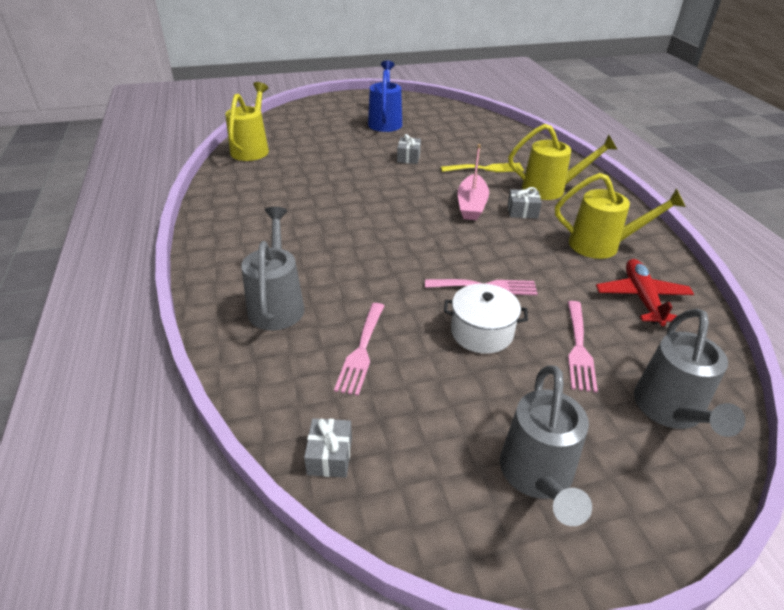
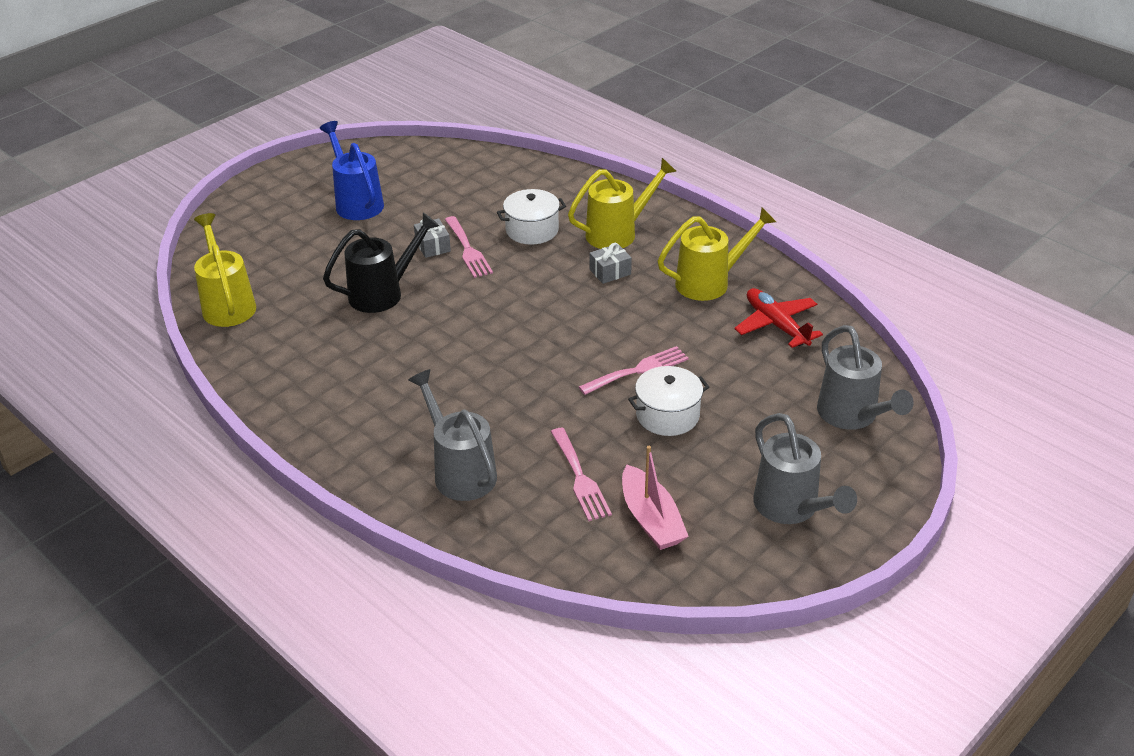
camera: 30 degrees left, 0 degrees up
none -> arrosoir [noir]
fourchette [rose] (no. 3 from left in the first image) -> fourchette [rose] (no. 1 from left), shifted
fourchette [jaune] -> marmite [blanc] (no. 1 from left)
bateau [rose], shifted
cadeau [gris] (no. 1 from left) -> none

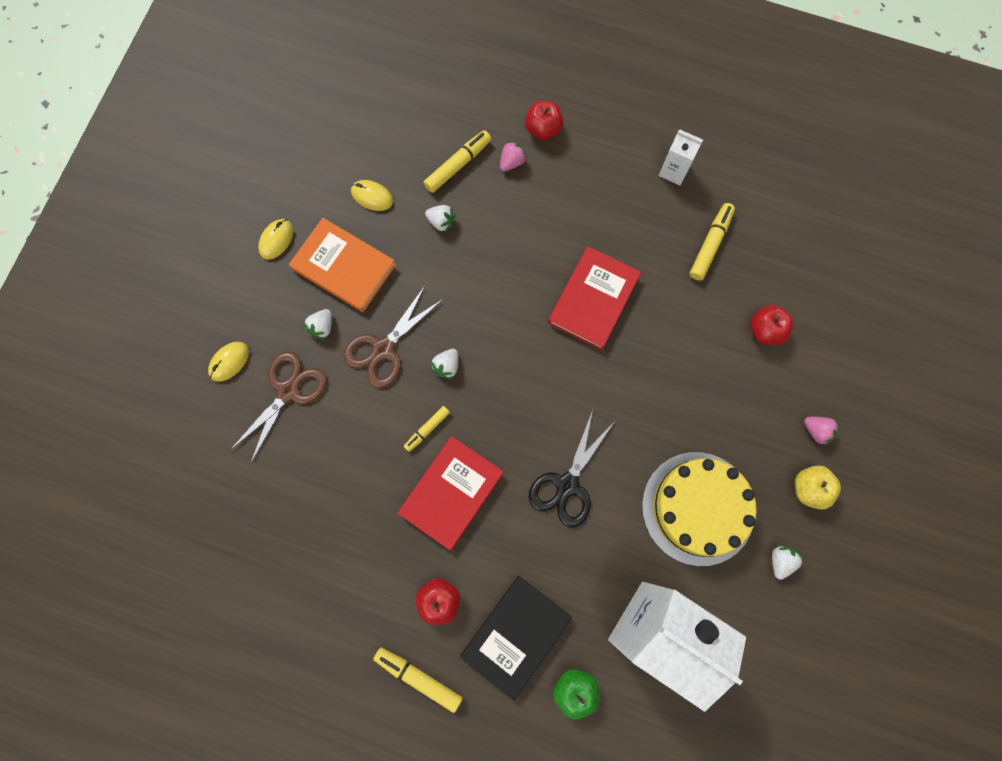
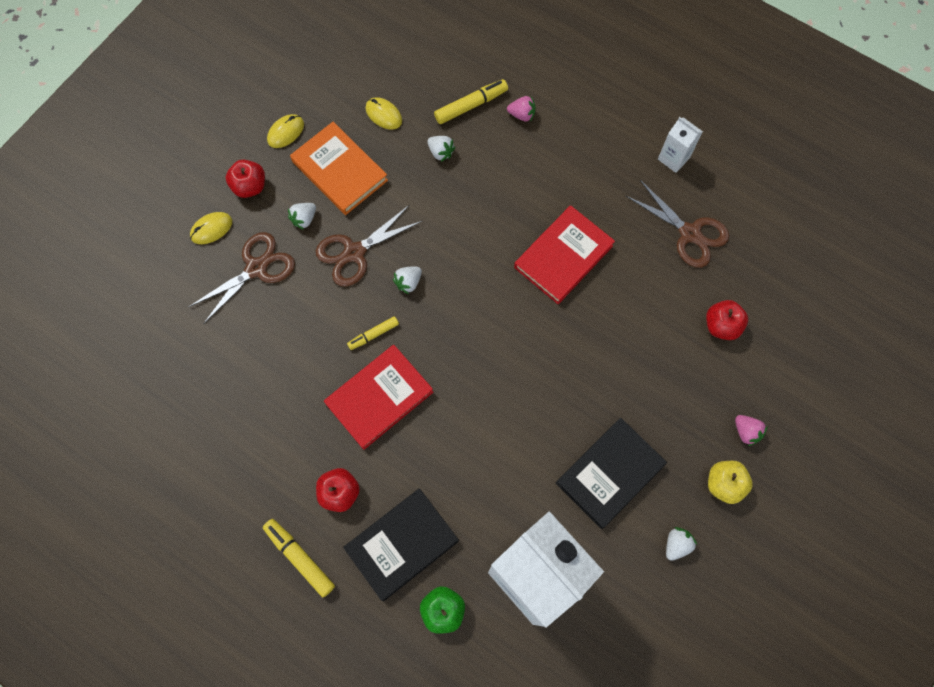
camera: 15 degrees right, 5 degrees down
pomme [rouge] (no. 2 from left in the first image) -> pomme [rouge] (no. 1 from left), shifted
fraise [rose] (no. 1 from left), 45 degrees clockwise
gâteau [jaune] -> livre [noir] (no. 2 from left)
feutre [jaune] (no. 4 from left) -> ciseaux [marron] (no. 3 from left)
ciseaux [noir] -> none

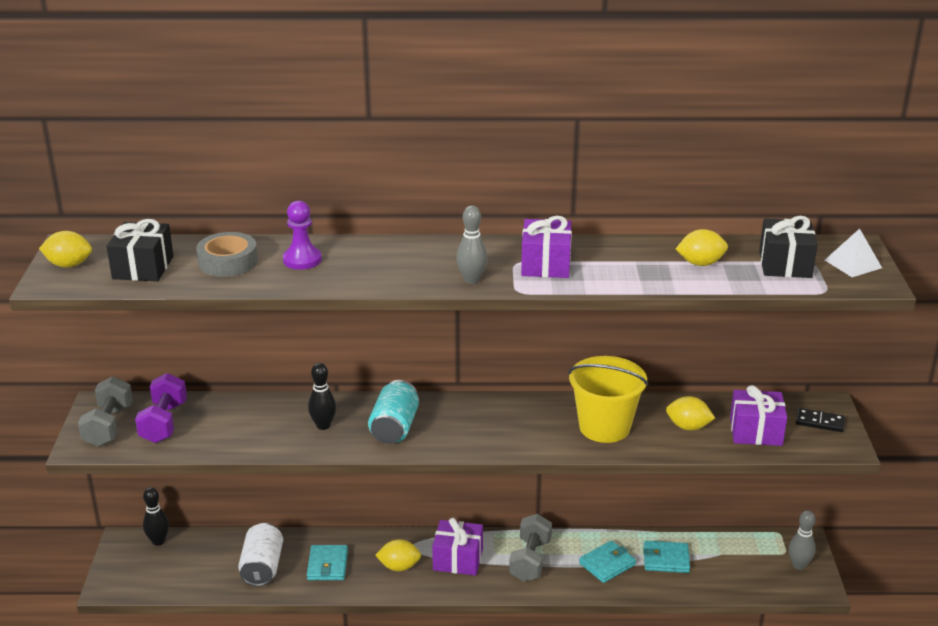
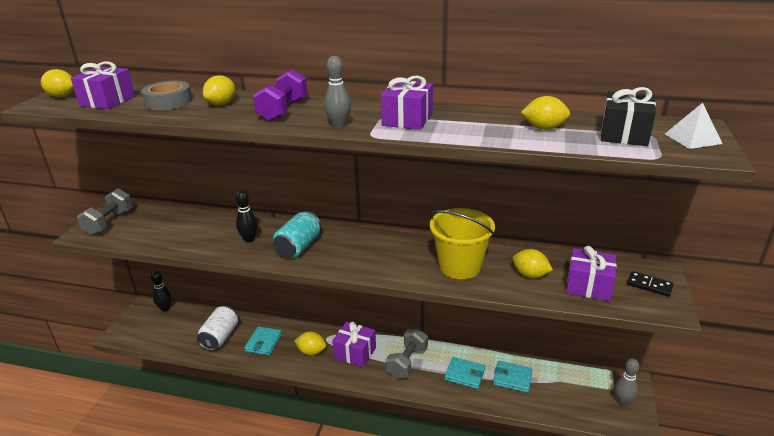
camera: 15 degrees right, 0 degrees up
cadeau [noir] (no. 1 from left) -> cadeau [violet] (no. 1 from left)
pion [violet] -> citron [jaune] (no. 2 from left)
haltère [violet], shifted
portefeuille [turquoise] (no. 2 from left), 45 degrees clockwise

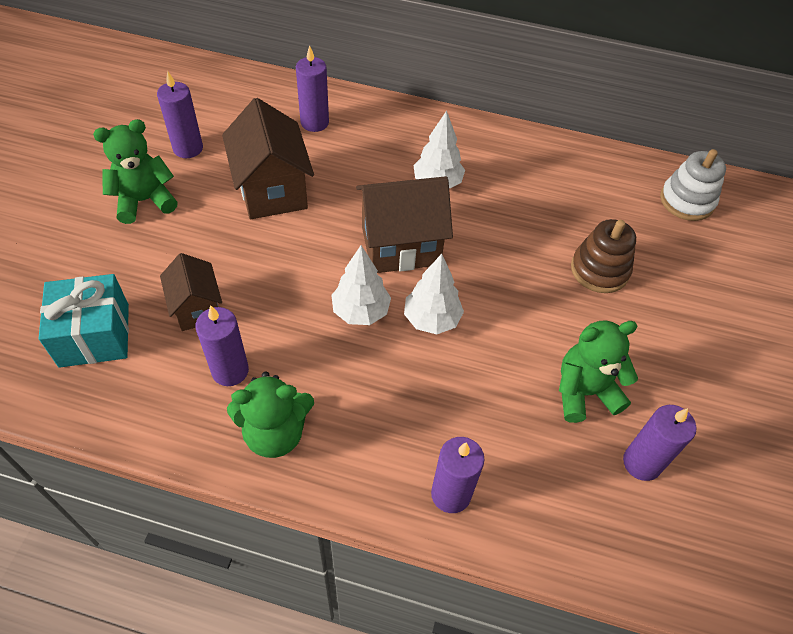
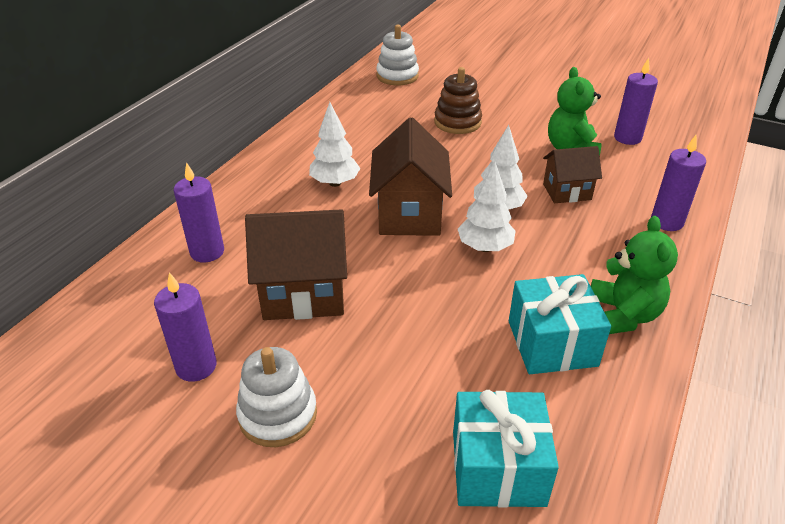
camera: 75 degrees left, 15 degrees down
ours en peluche [vert] (no. 1 from left) -> jouet à empiler [blanc] (no. 1 from left)
bougie [violet] (no. 2 from left) -> cadeau [turquoise] (no. 2 from left)
maison [marron] (no. 1 from left in the first image) -> maison [marron] (no. 3 from left), shifted

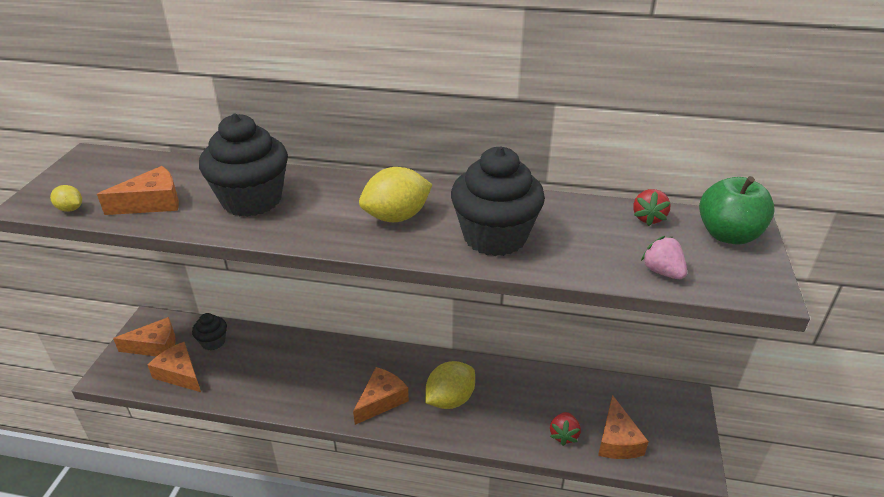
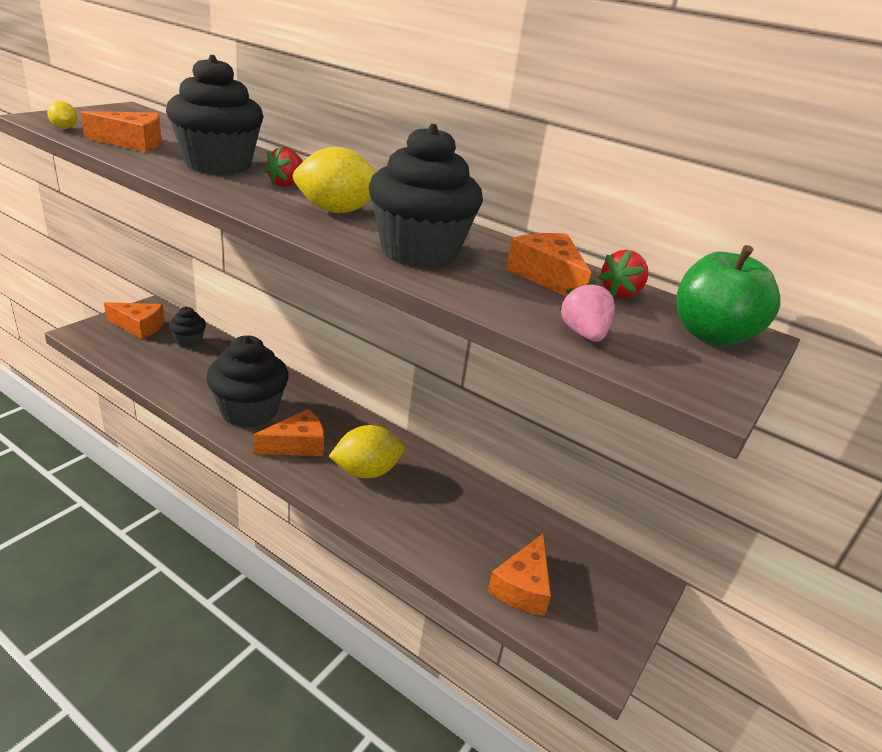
camera: 20 degrees right, 5 degrees down
none -> muffin [noir] (no. 3 from left)
fraise [rouge] (no. 1 from left), shifted
fromage [orange] (no. 3 from left in the first image) -> fromage [orange] (no. 5 from left), shifted

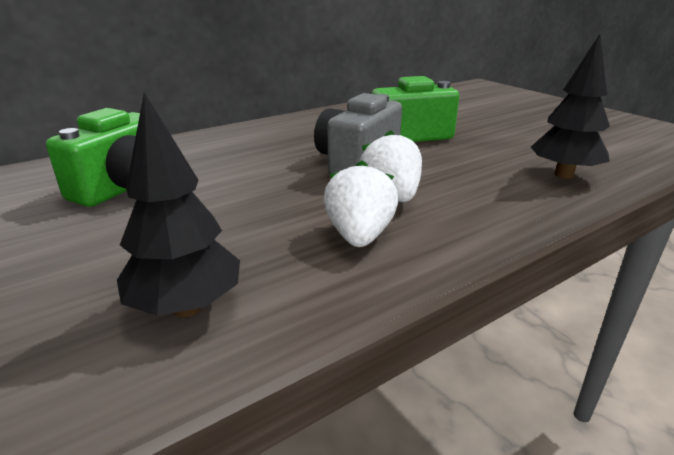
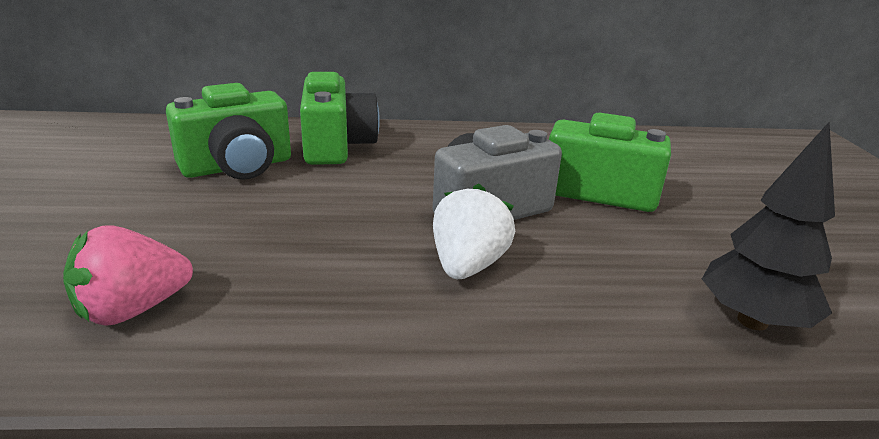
camera: 30 degrees right, 0 degrees up
arbre [noir] (no. 1 from left) -> fraise [rose]
none -> appareil photo [vert] (no. 2 from left)
fraise [blanc] (no. 1 from left) -> none

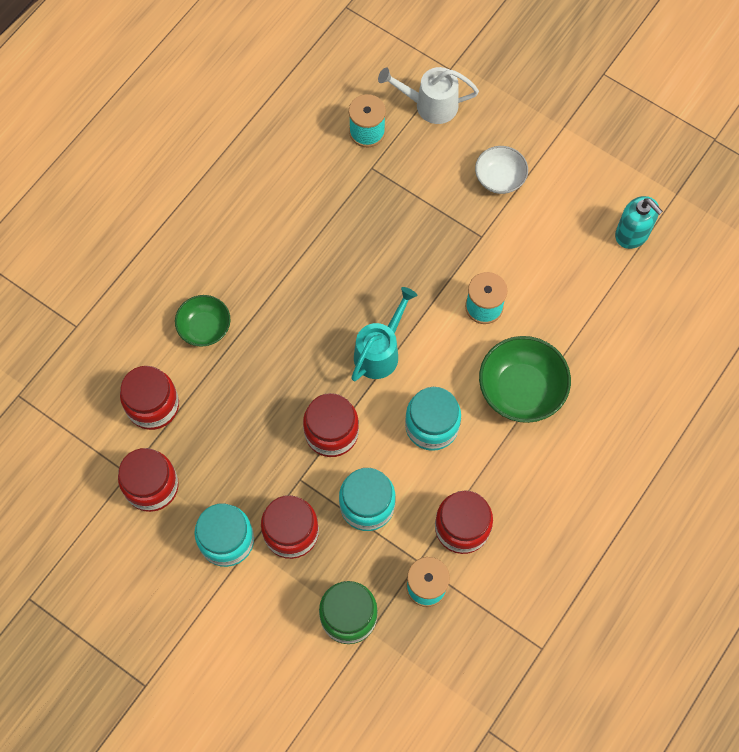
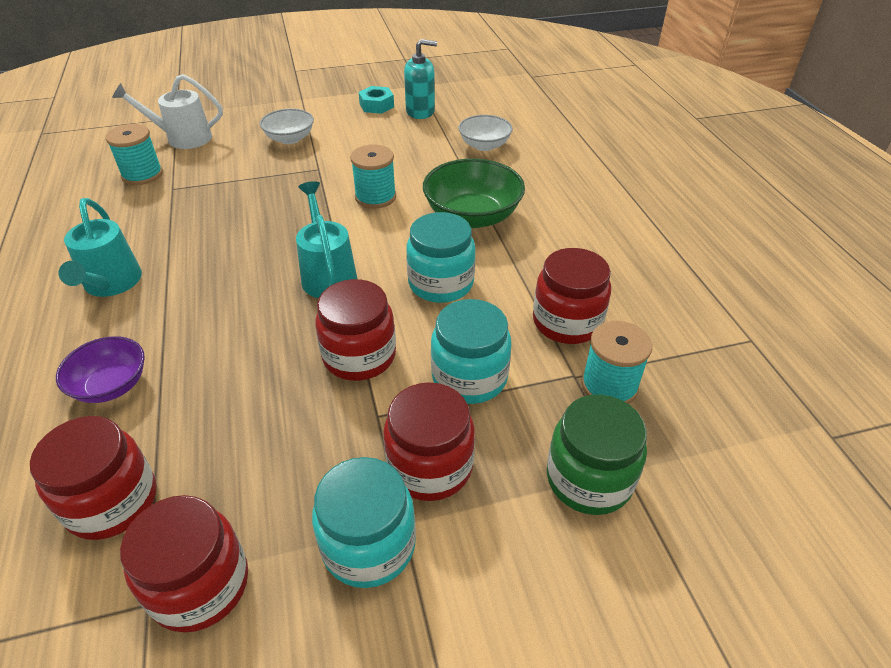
camera: 50 degrees left, 25 degrees down
bol [vert] (no. 1 from left) -> bol [violet]
none -> arrosoir [turquoise] (no. 1 from left)
arrosoir [blanc], 45 degrees clockwise
none -> écrou [turquoise]
none -> bol [blanc] (no. 2 from left)

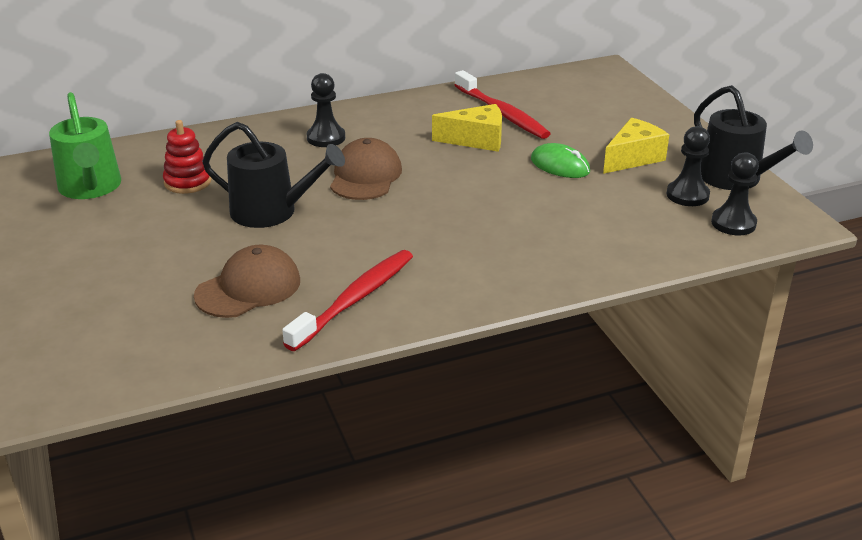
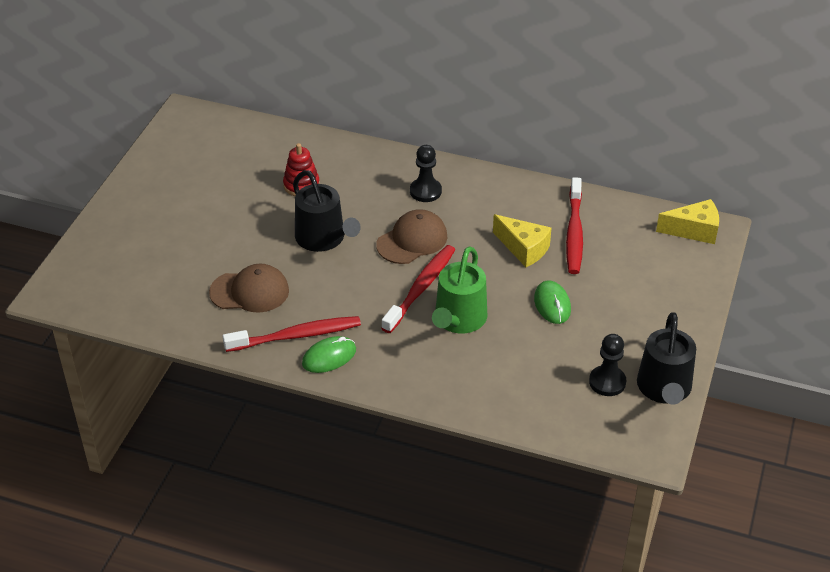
camera: 40 degrees right, 10 degrees up
none -> souris [vert] (no. 1 from left)
none -> brosse à dents [rouge] (no. 2 from left)
arrosoir [vert], shifted
fromage [jaune] (no. 2 from left), shifted
pion [noir] (no. 3 from left) -> none

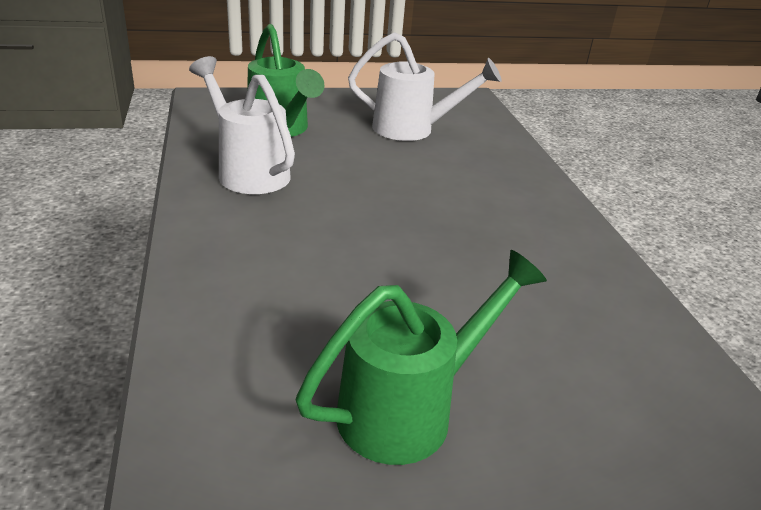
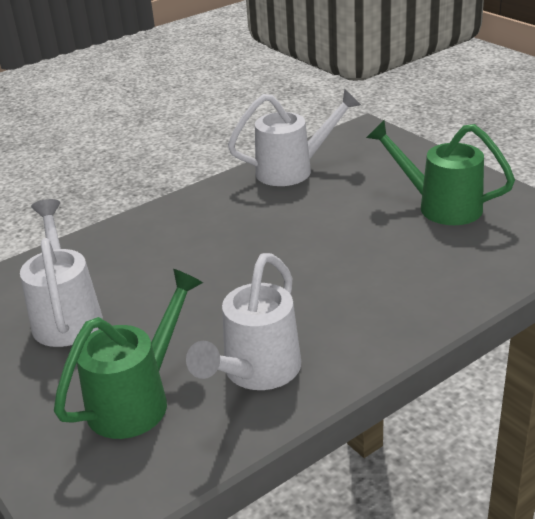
camera: 110 degrees left, 0 degrees up
none -> arrosoir [blanc] (no. 3 from left)

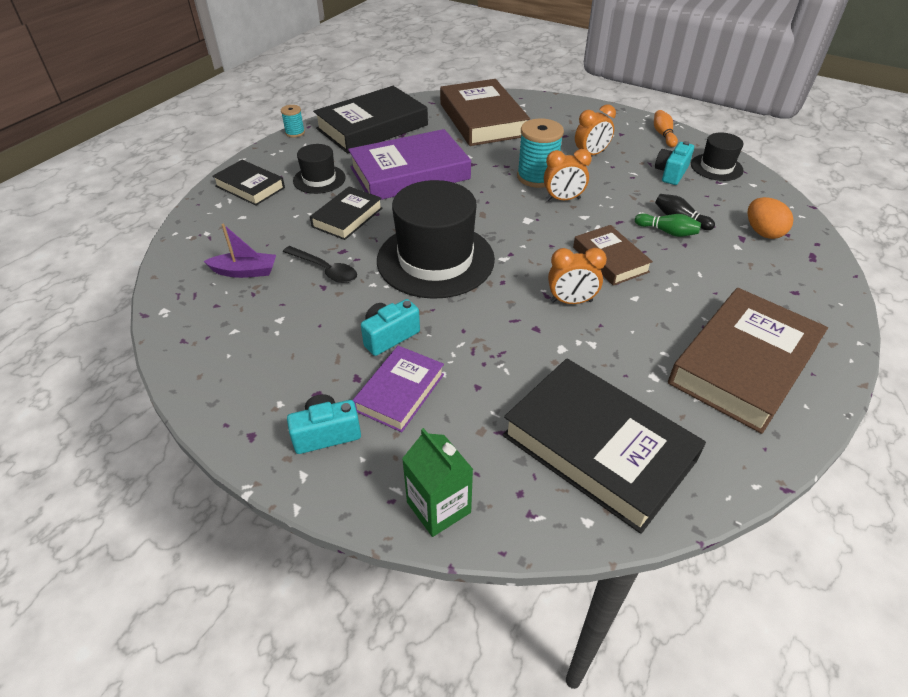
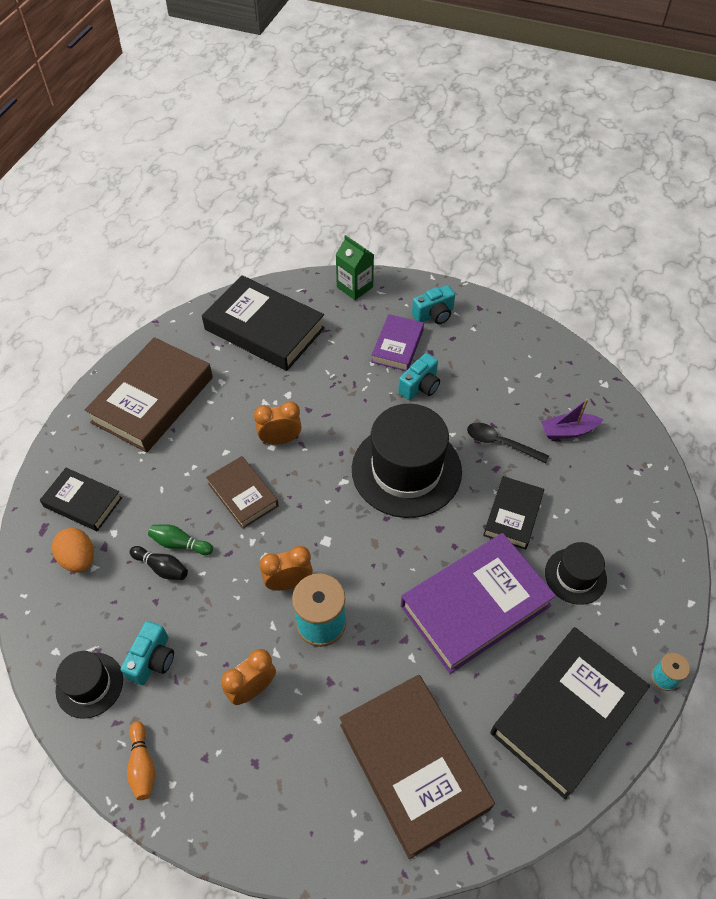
camera: 170 degrees right, 10 degrees up
livre [noir] (no. 1 from left), shifted

